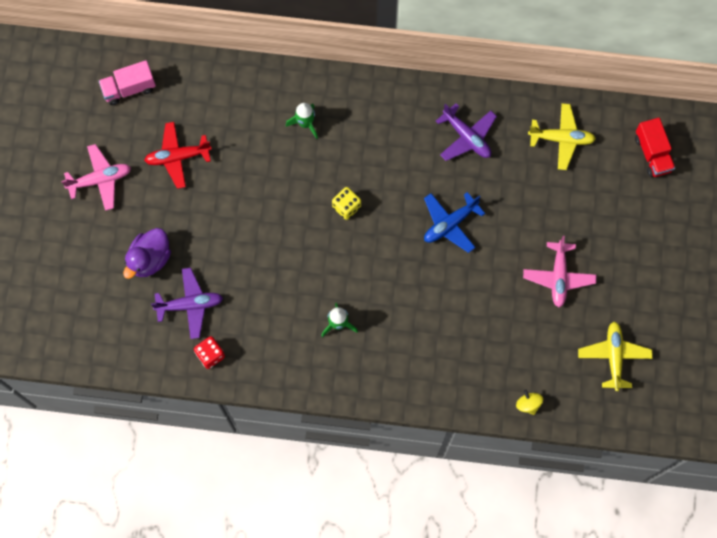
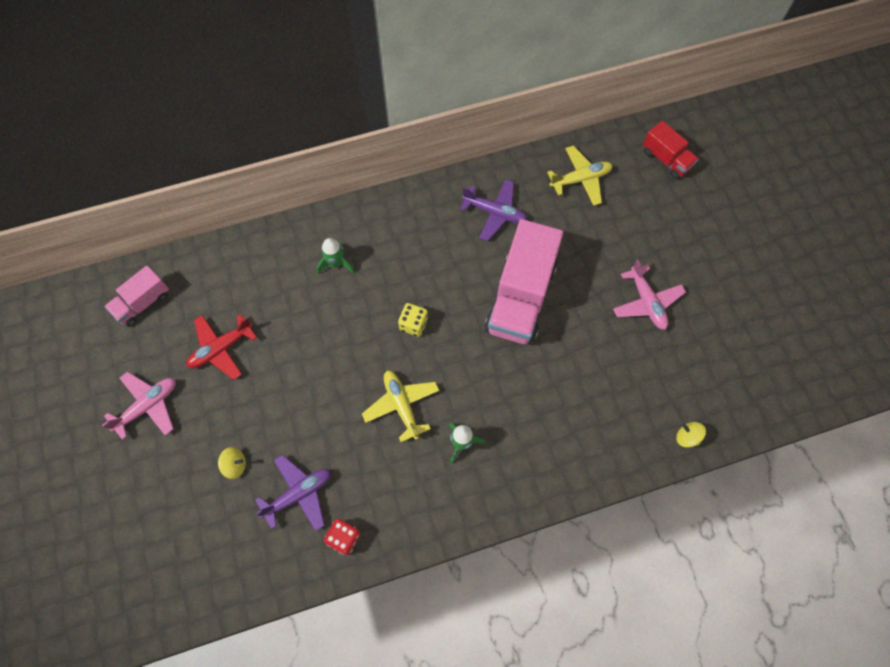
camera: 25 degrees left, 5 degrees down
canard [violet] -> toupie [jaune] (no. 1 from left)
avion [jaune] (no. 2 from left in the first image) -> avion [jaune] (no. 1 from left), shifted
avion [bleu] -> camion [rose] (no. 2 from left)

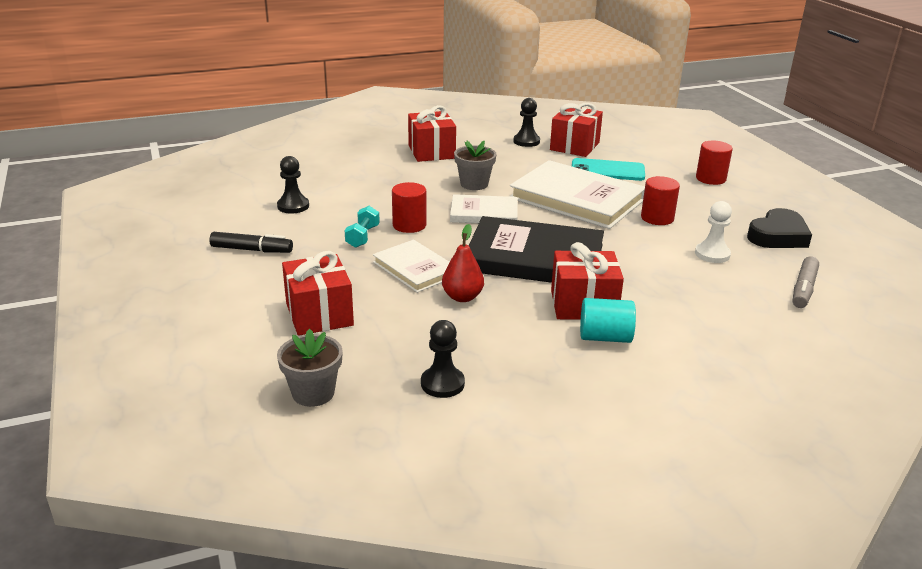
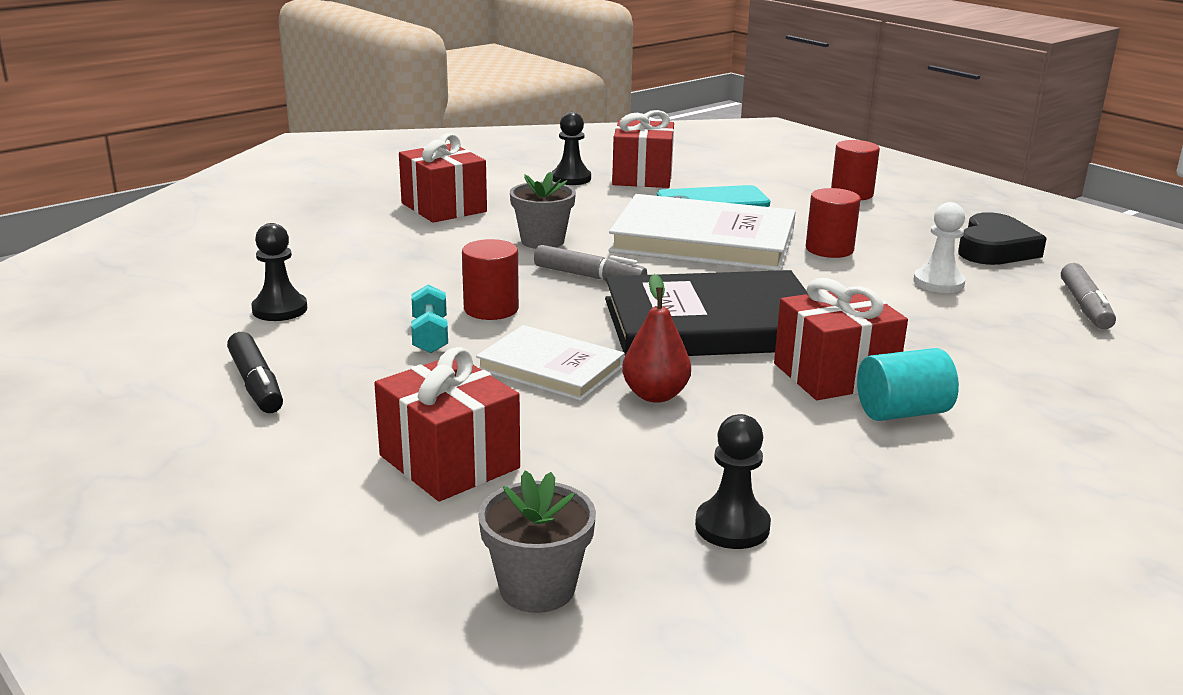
camera: 20 degrees left, 5 degrees down
feutre [noir], 75 degrees clockwise
livre [blanc] (no. 2 from left) -> feutre [gris] (no. 1 from left)

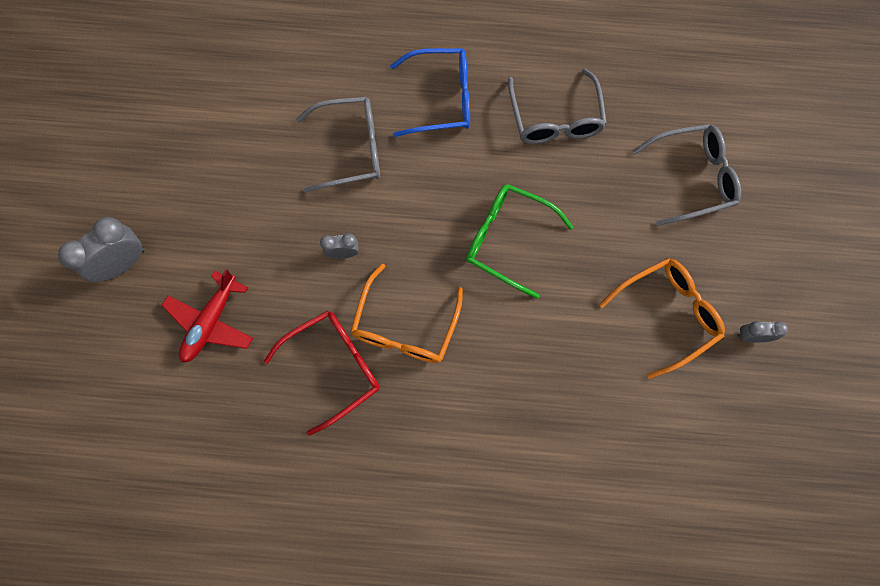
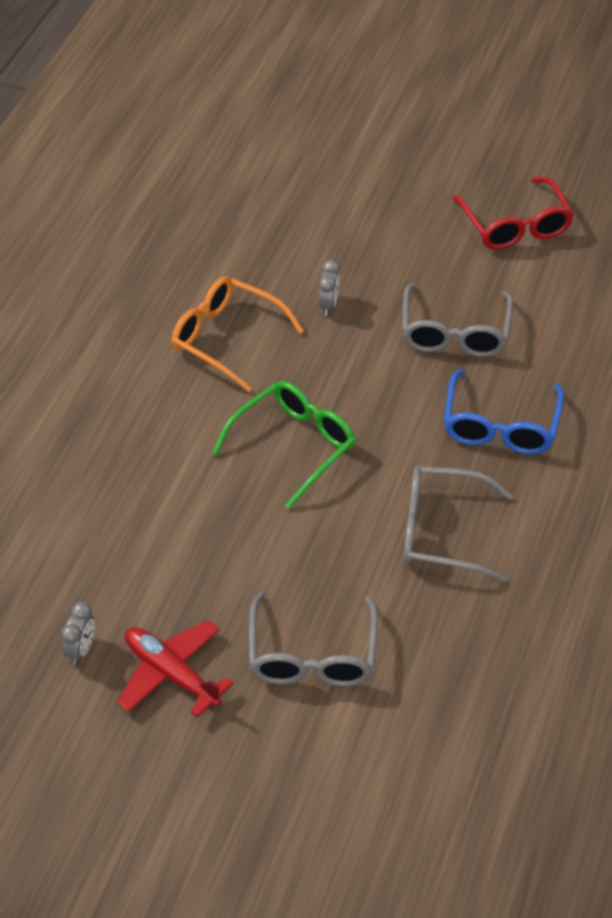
camera: 105 degrees right, 25 degrees down
avion [rouge], shifted
lunettes [rouge], shifted
réveil [gris] (no. 1 from left) -> none
lunettes [orange] (no. 2 from left) -> none

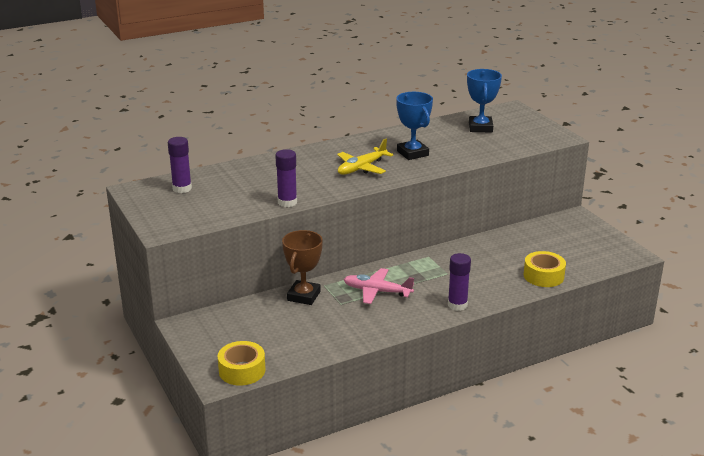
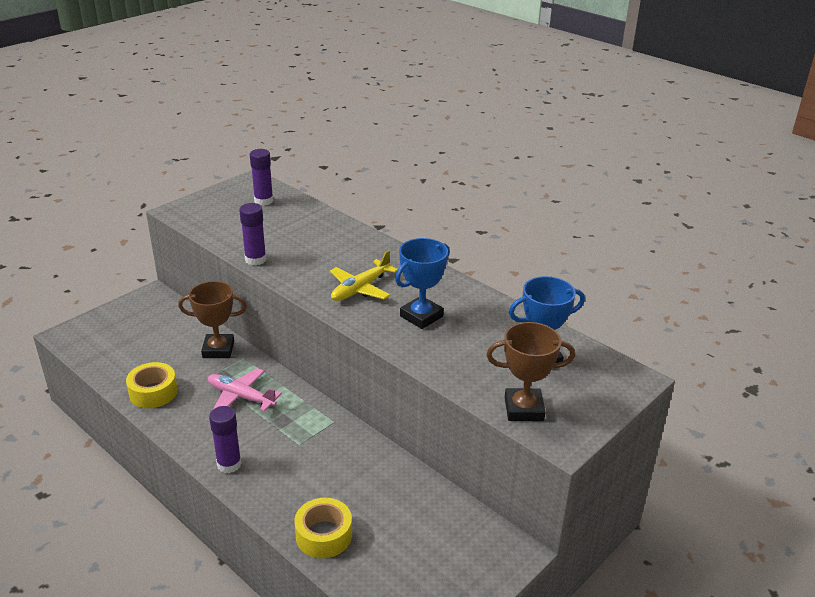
camera: 70 degrees right, 5 degrees up
ruban adhésif [jaune] (no. 1 from left), shifted
avion [rose], 60 degrees counterclockwise
avion [jaune], 75 degrees counterclockwise
none -> trophée [marron] (no. 2 from left)

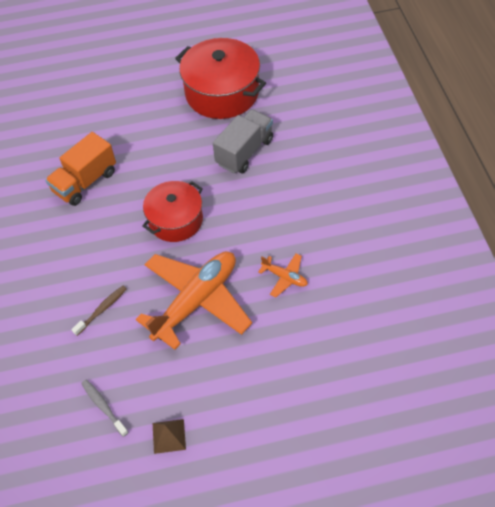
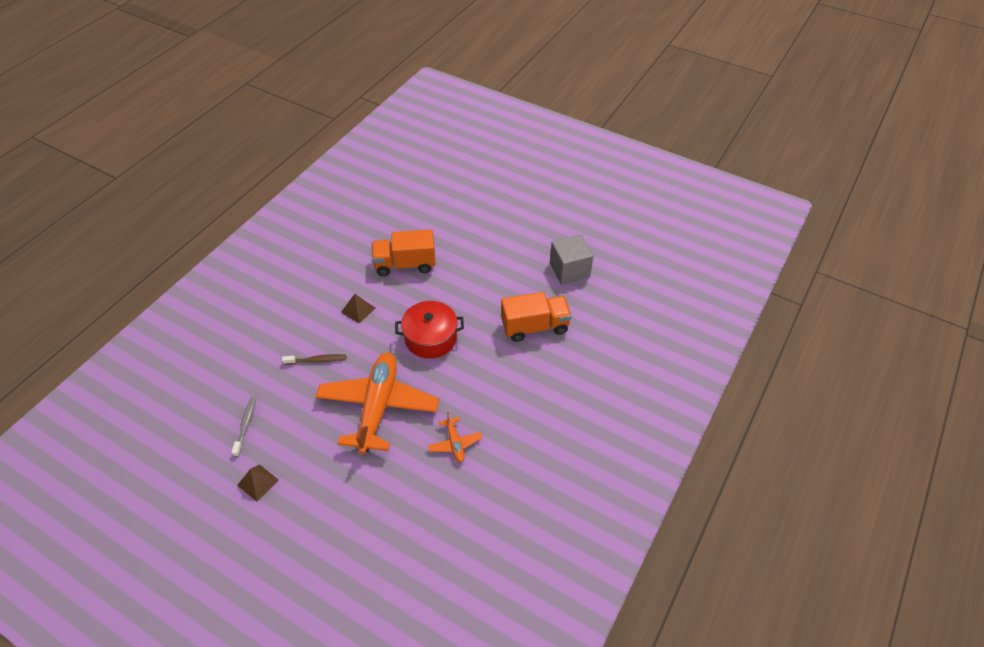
camera: 40 degrees right, 5 degrees down
avion [orange] (no. 1 from left), 75 degrees counterclockwise
none -> pyramide [marron] (no. 2 from left)
camion [gris] -> camion [orange] (no. 2 from left)
marmite [rouge] (no. 2 from left) -> cube [gris]

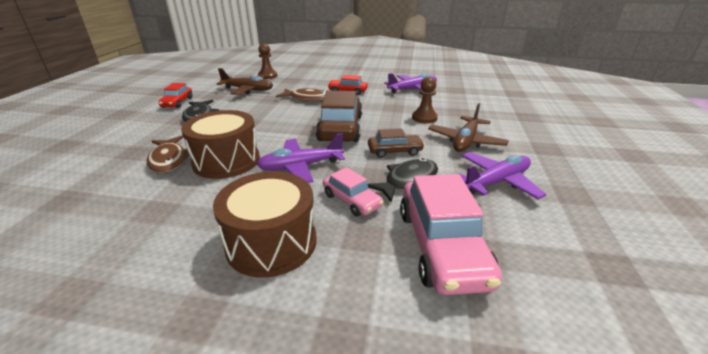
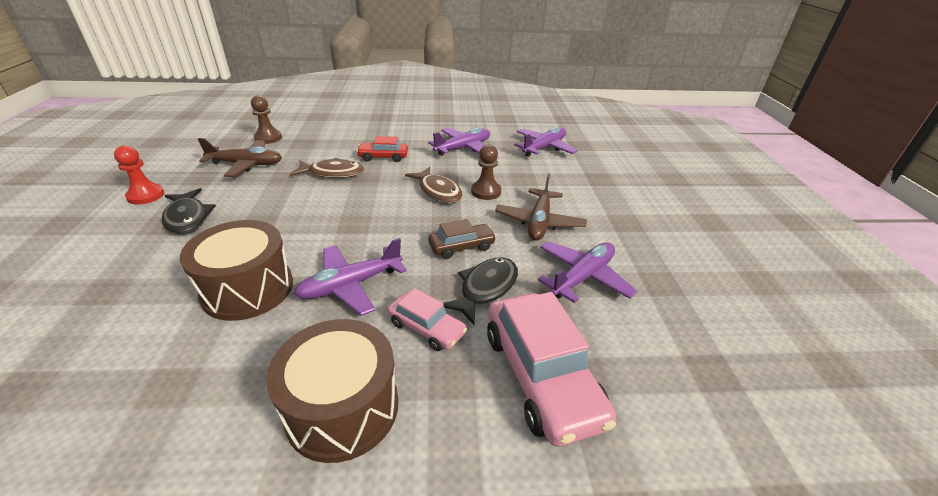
camera: 15 degrees left, 5 degrees up
voiture [rouge] (no. 1 from left) -> pion [rouge]
poisson [marron] (no. 1 from left in the first image) -> poisson [marron] (no. 2 from left), shifted
none -> avion [violet] (no. 3 from left)
voiture [marron] (no. 1 from left) -> none

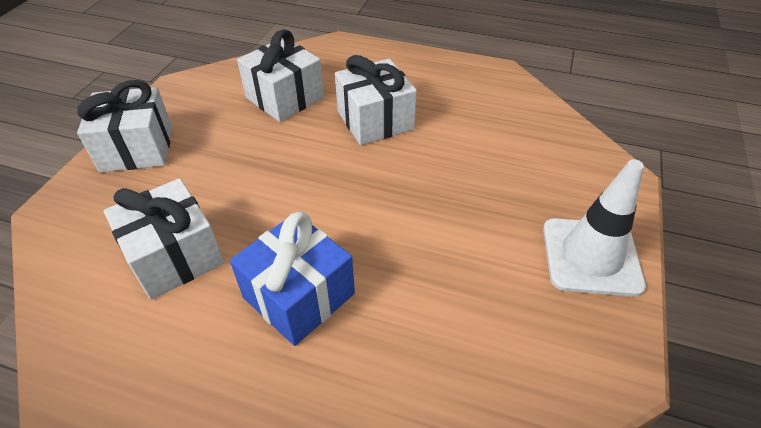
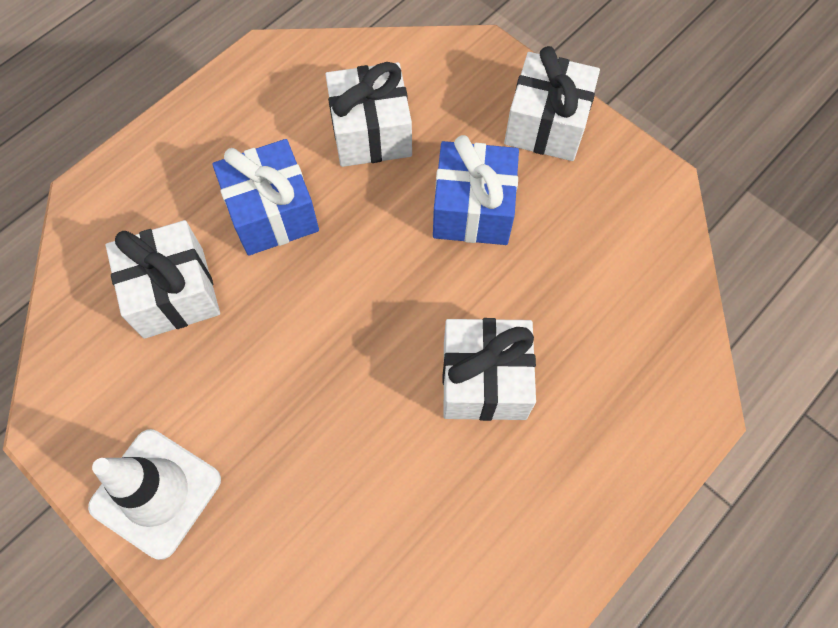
camera: 115 degrees right, 20 degrees up
cadeau [blanc] (no. 3 from left in the first image) -> cadeau [blanc] (no. 1 from left), shifted
none -> cadeau [bleu] (no. 2 from left)

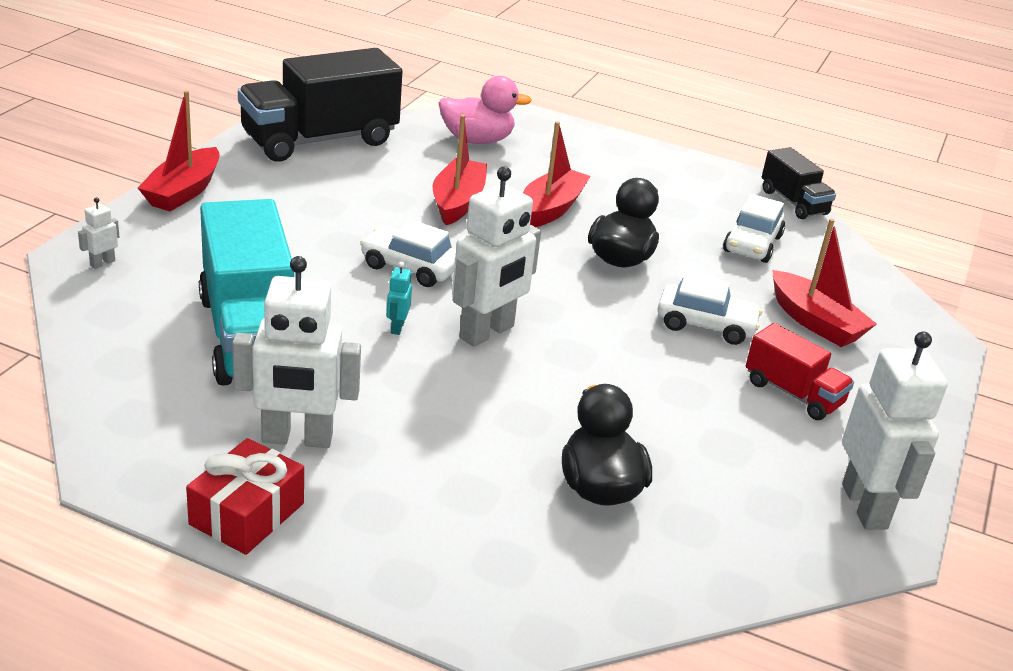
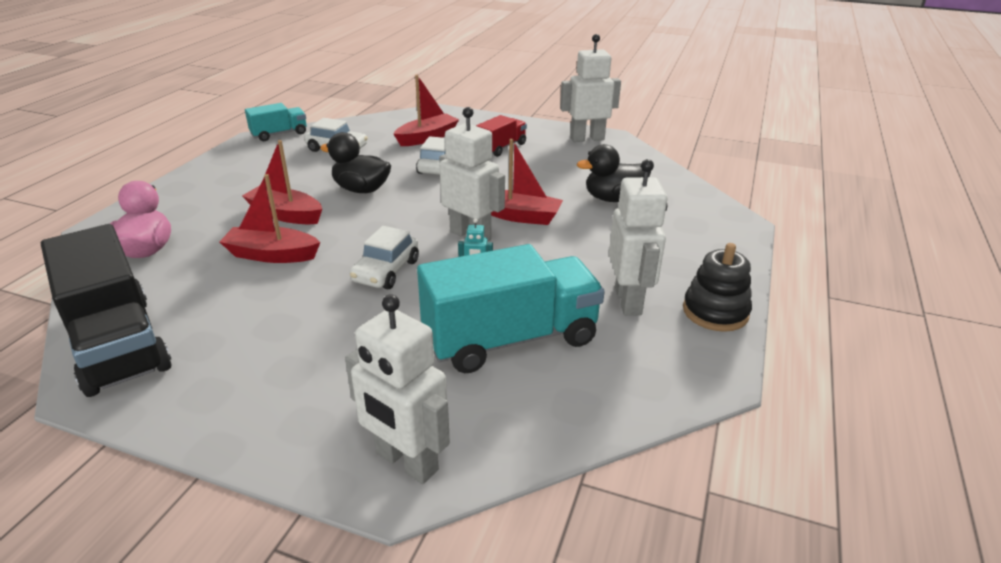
camera: 90 degrees left, 0 degrees up
camion [noir] (no. 2 from left) -> camion [turquoise] (no. 1 from left)
robot [blanc] (no. 1 from left), x2.40
bateau [rouge] (no. 1 from left in the first image) -> bateau [rouge] (no. 4 from left), shifted
cadeau [rouge] -> jouet à empiler [noir]

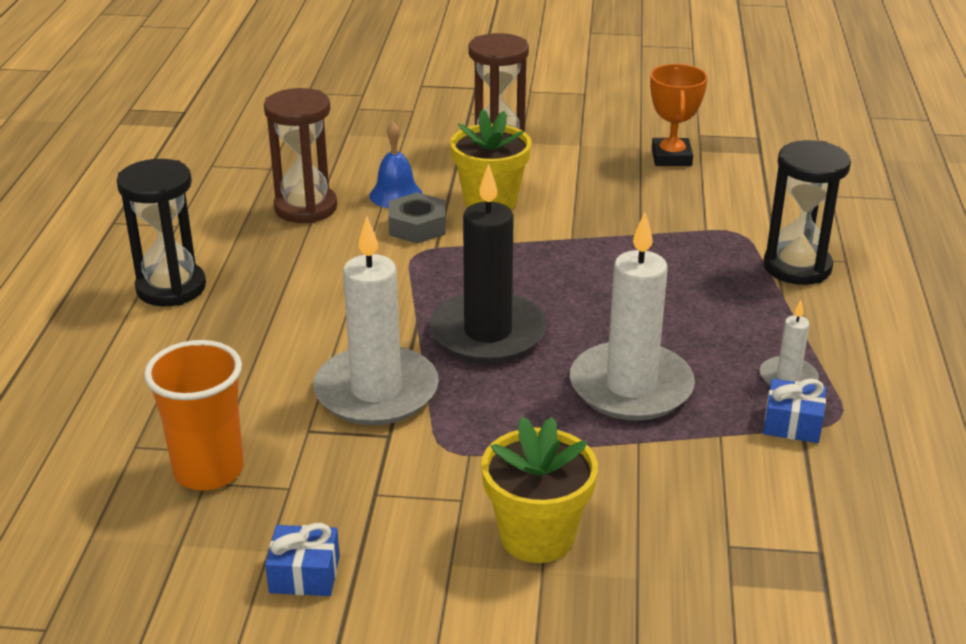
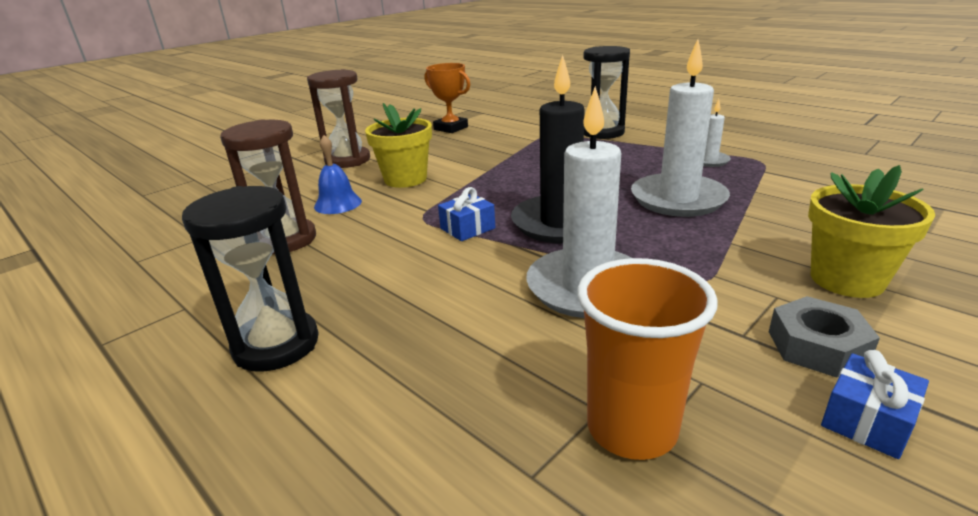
camera: 50 degrees left, 5 degrees down
cadeau [bleu] (no. 2 from left in the first image) -> cadeau [bleu] (no. 1 from left), shifted
écrou [gris], shifted

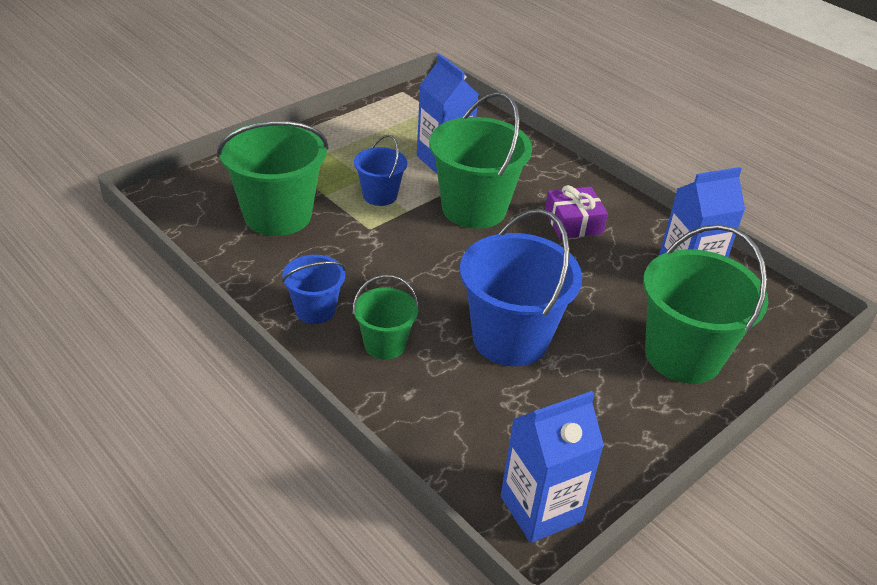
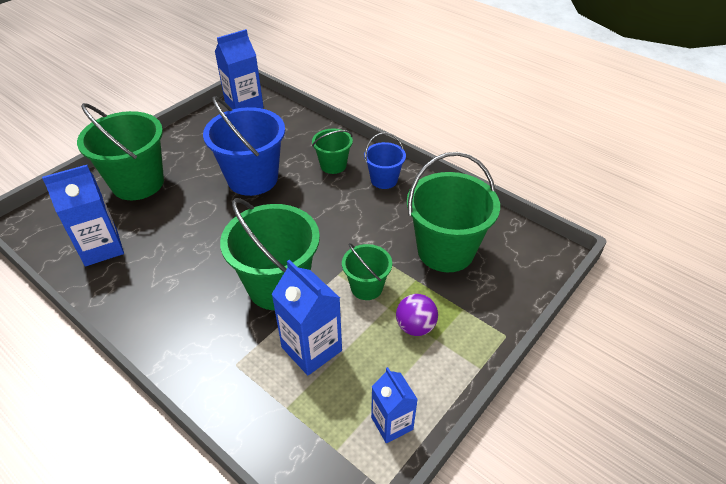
camera: 175 degrees right, 5 degrees up
seau [bleu] (no. 2 from left) -> seau [vert] (no. 4 from left)
none -> brique de lait [bleu] (no. 4 from left)
none -> balle [violet]
cadeau [violet] -> none

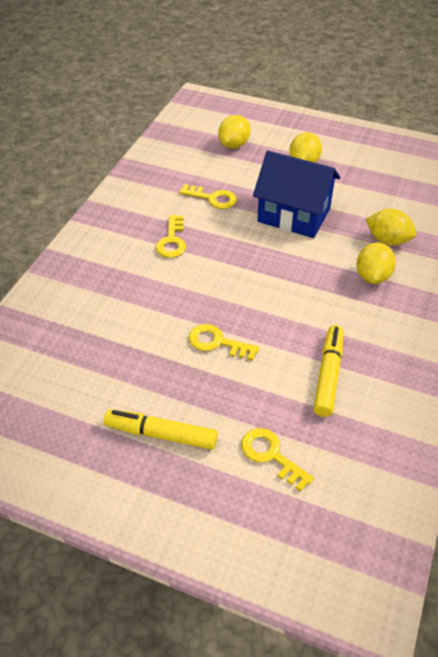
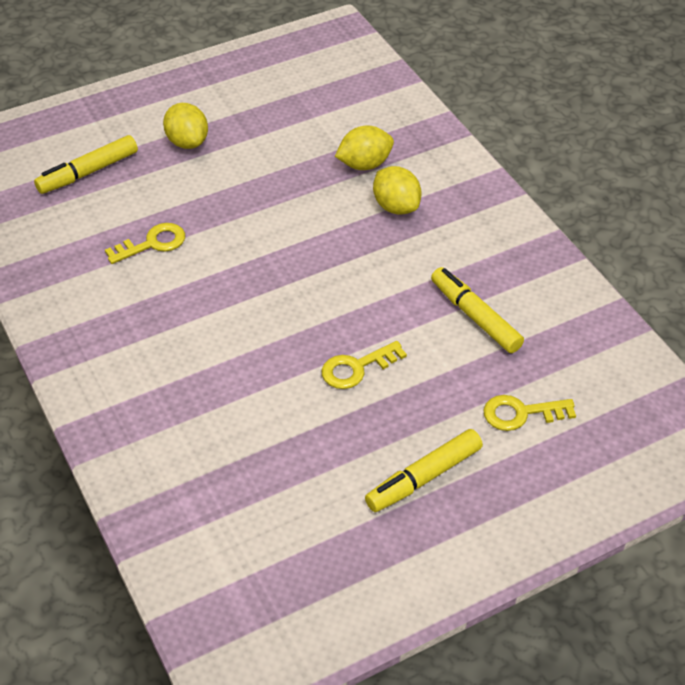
camera: 50 degrees left, 0 degrees up
citron [jaune] (no. 1 from left) -> feutre [jaune] (no. 1 from left)
clé [jaune] (no. 1 from left) -> none
maison [bleu] -> none

